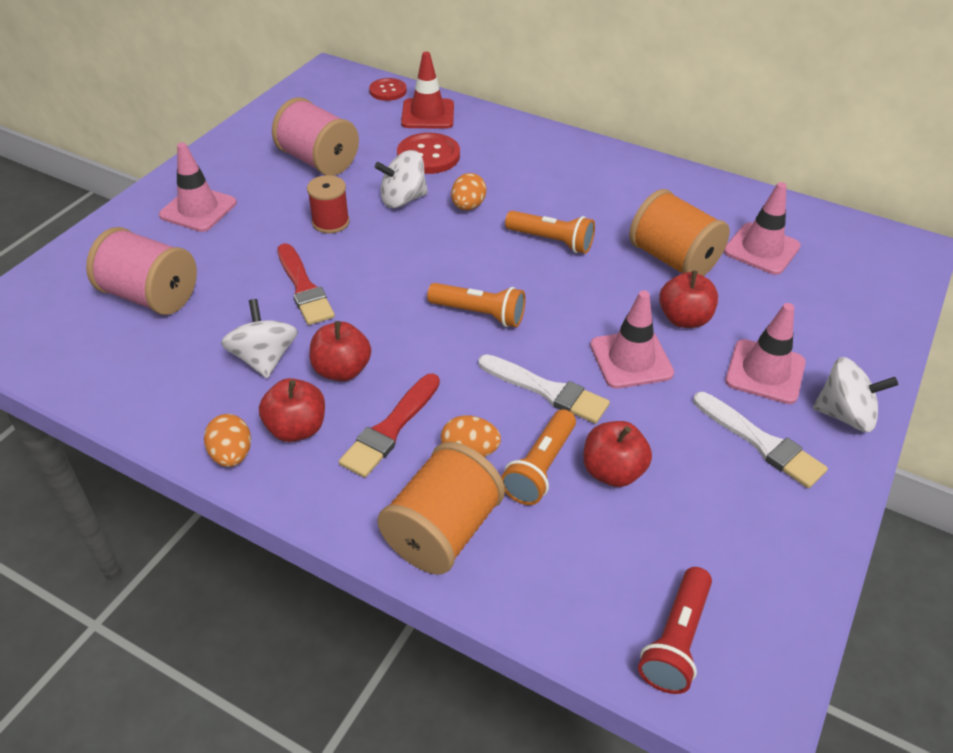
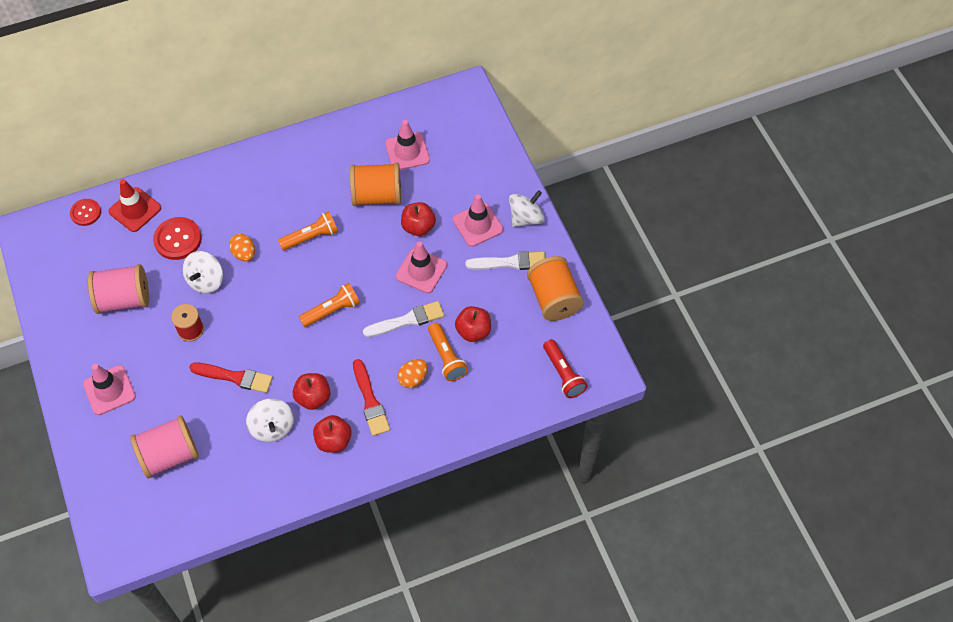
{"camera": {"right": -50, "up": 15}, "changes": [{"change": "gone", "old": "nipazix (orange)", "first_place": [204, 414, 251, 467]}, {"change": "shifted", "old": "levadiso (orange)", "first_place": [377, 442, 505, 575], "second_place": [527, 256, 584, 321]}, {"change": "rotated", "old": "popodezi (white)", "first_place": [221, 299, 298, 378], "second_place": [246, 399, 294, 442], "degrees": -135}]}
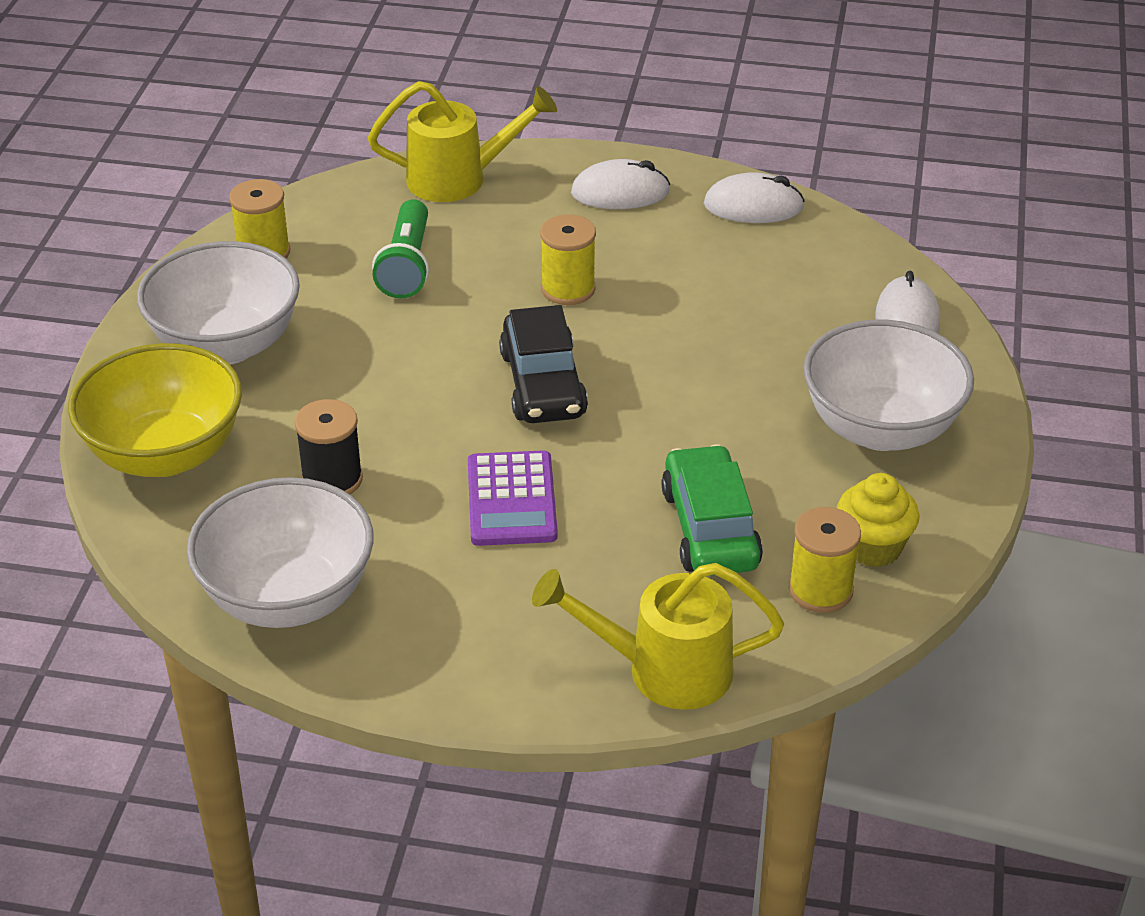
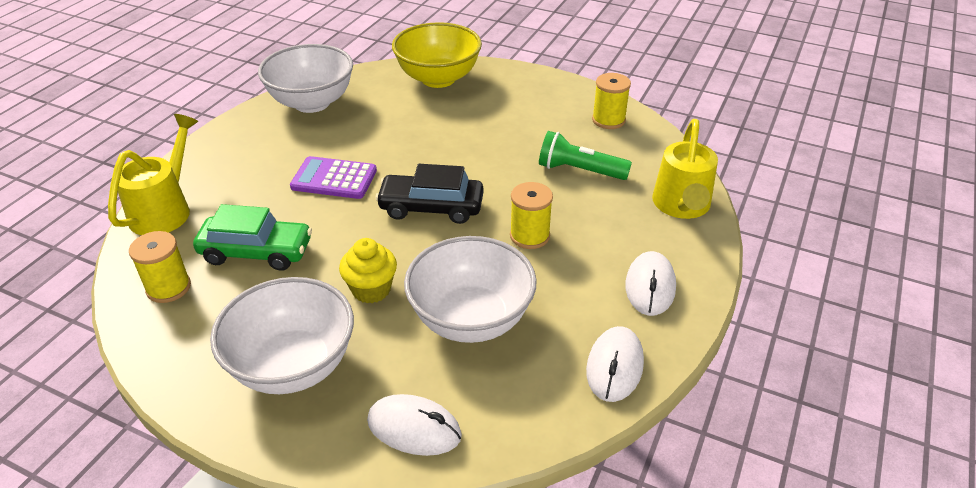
{"camera": {"right": 105, "up": 0}, "changes": [{"change": "gone", "old": "levadiso (black)", "first_place": [295, 399, 363, 494]}, {"change": "shifted", "old": "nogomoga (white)", "first_place": [137, 241, 300, 365], "second_place": [404, 236, 537, 343]}, {"change": "shifted", "old": "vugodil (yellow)", "first_place": [837, 473, 920, 567], "second_place": [339, 238, 397, 303]}]}
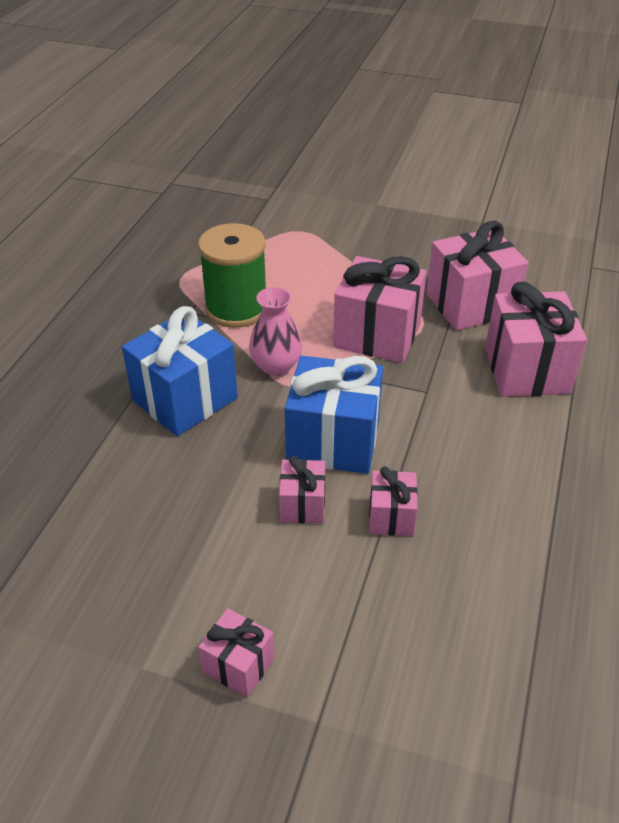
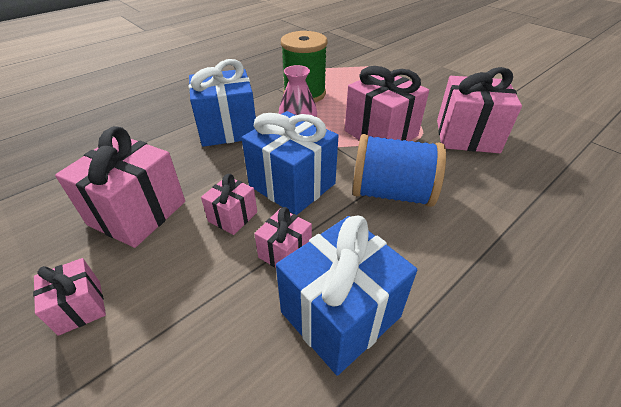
{"camera": {"right": 30, "up": 0}, "changes": [{"change": "new", "new": "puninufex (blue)", "second_place": [276, 216, 417, 376]}, {"change": "new", "new": "levadiso (blue)", "second_place": [353, 134, 446, 207]}, {"change": "shifted", "old": "puninufex (pink)", "first_place": [485, 282, 587, 397], "second_place": [55, 126, 185, 248]}]}
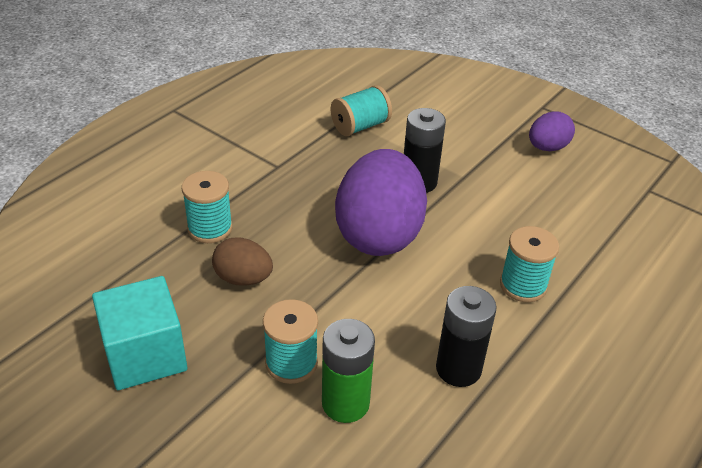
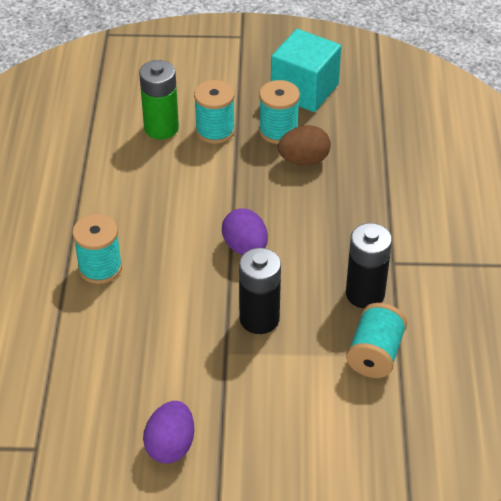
{"camera": {"right": 145, "up": 5}, "changes": [{"change": "shifted", "old": "levadiso (turquoise)", "first_place": [182, 171, 233, 243], "second_place": [259, 80, 300, 144]}, {"change": "shifted", "old": "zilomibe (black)", "first_place": [436, 286, 497, 387], "second_place": [346, 223, 392, 308]}, {"change": "scaled", "old": "nipazix (purple)", "first_place": [335, 149, 427, 256], "second_place": [222, 208, 268, 255], "factor": 0.5}]}
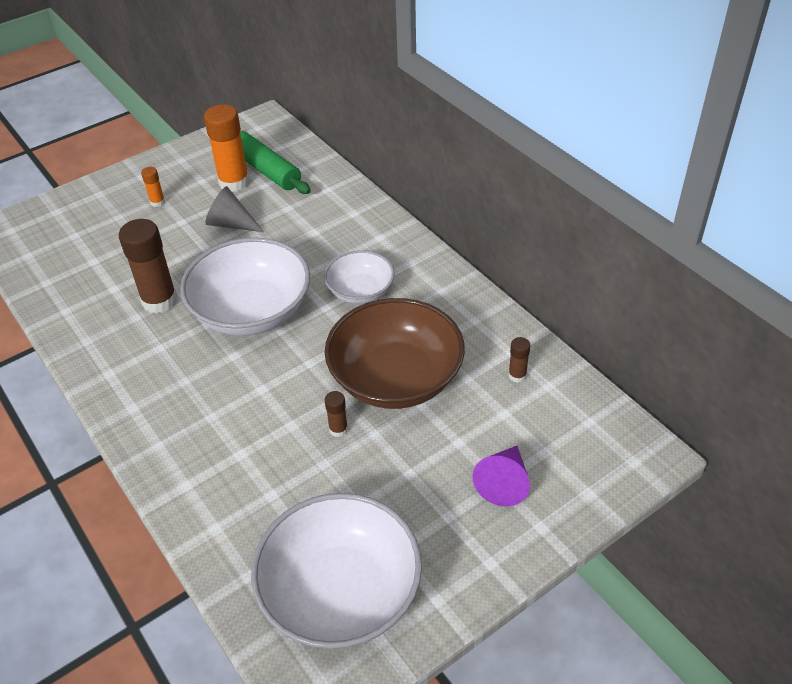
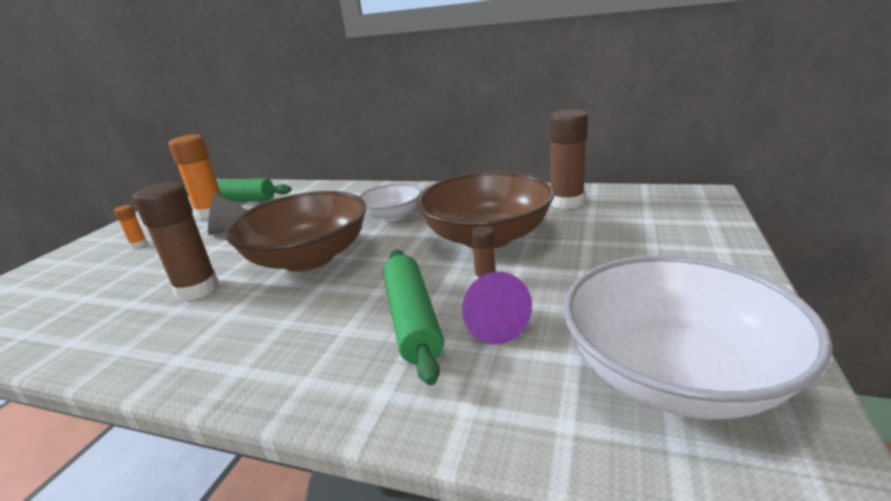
{"camera": {"right": -35, "up": -20}, "changes": [{"change": "new", "new": "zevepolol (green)", "second_place": [383, 250, 444, 385]}, {"change": "shifted", "old": "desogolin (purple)", "first_place": [472, 446, 530, 507], "second_place": [462, 272, 532, 344]}, {"change": "repainted", "old": "nogomoga (white)", "new": "nogomoga (brown)", "first_place": [180, 237, 310, 336], "second_place": [225, 191, 366, 271]}, {"change": "scaled", "old": "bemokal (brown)", "first_place": [508, 337, 530, 383], "second_place": [549, 110, 588, 209], "factor": 2.13}]}
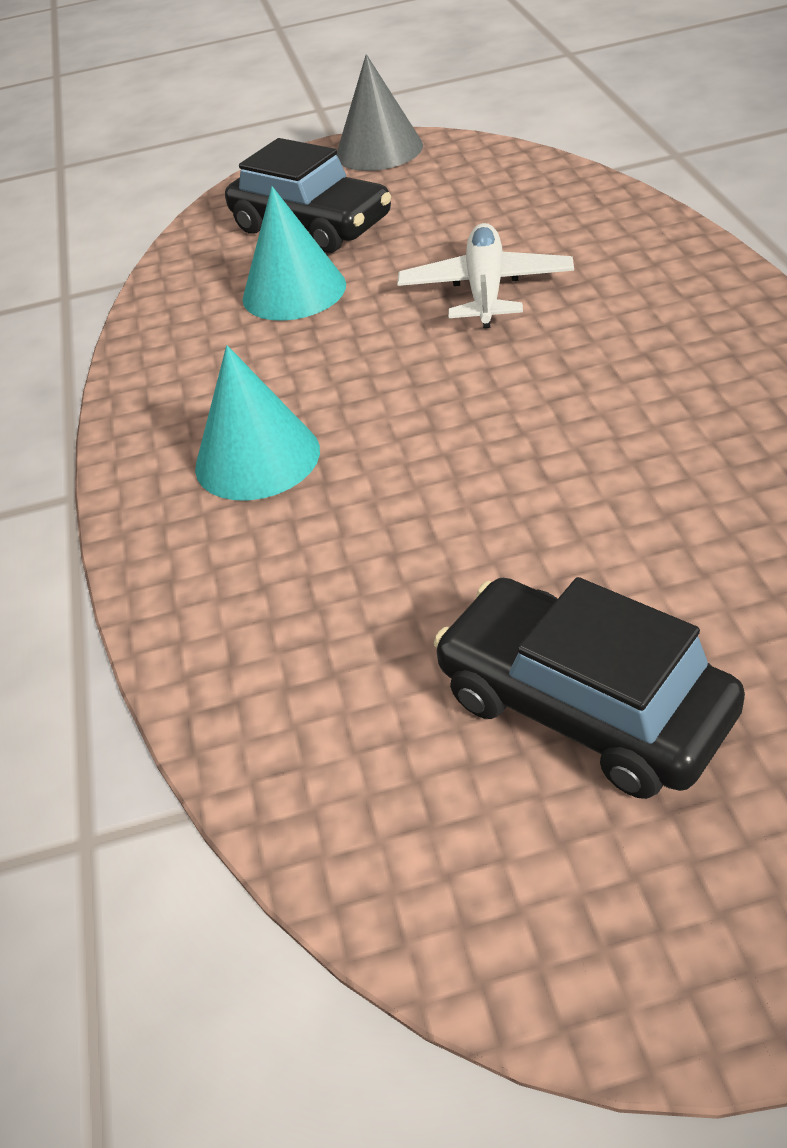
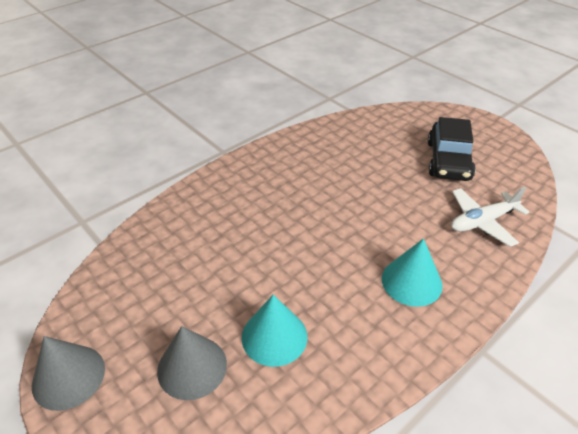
{"camera": {"right": -125, "up": 0}, "changes": [{"change": "shifted", "old": "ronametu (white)", "first_place": [397, 223, 574, 328], "second_place": [451, 187, 530, 247]}, {"change": "swapped", "old": "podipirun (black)", "new": "desogolin (grey)", "first_place": [225, 138, 391, 253], "second_place": [157, 326, 227, 400]}]}
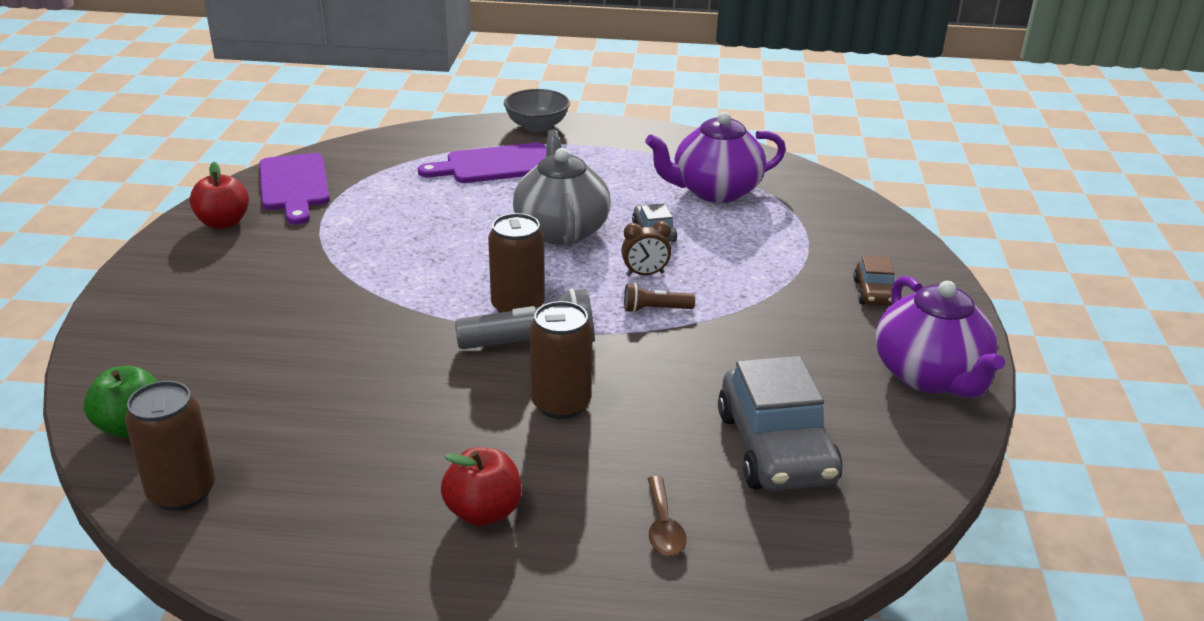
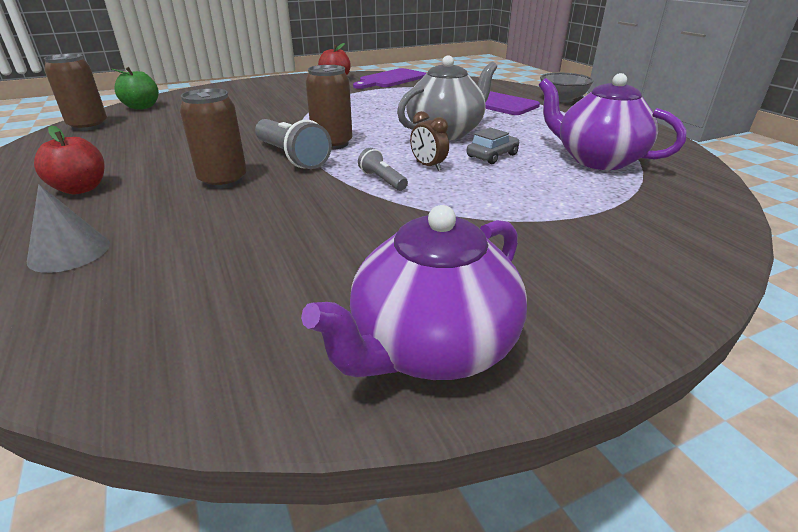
{"camera": {"right": 60, "up": 0}, "changes": [{"change": "gone", "old": "podipirun (grey)", "first_place": [718, 356, 843, 491]}, {"change": "gone", "old": "podipirun (brown)", "first_place": [853, 256, 895, 306]}, {"change": "swapped", "old": "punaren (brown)", "new": "desogolin (grey)", "first_place": [648, 476, 687, 556], "second_place": [27, 184, 110, 273]}, {"change": "repainted", "old": "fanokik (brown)", "new": "fanokik (grey)", "first_place": [624, 283, 695, 313], "second_place": [358, 148, 408, 191]}]}
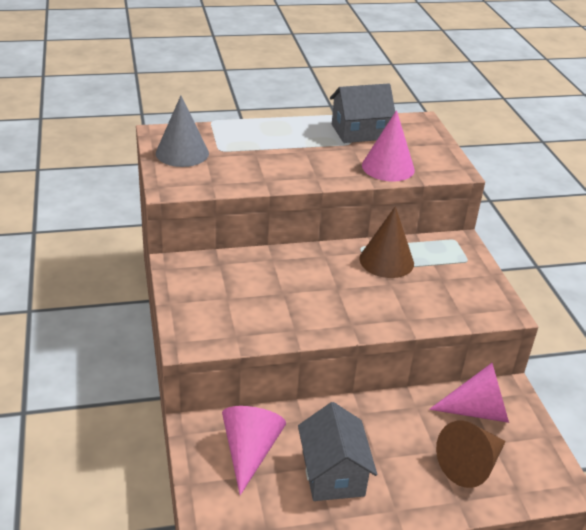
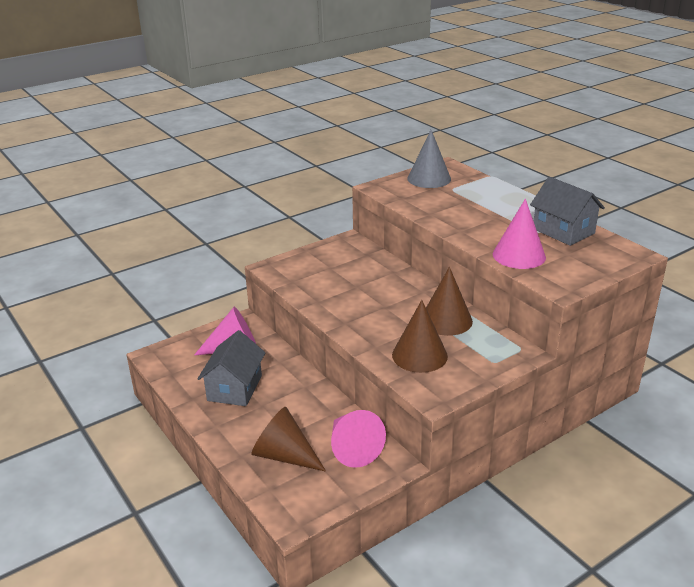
{"camera": {"right": 70, "up": -5}, "changes": [{"change": "new", "new": "desogolin (brown)", "second_place": [392, 300, 448, 373]}, {"change": "rotated", "old": "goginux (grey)", "first_place": [298, 402, 377, 501], "second_place": [197, 330, 266, 406], "degrees": -45}]}
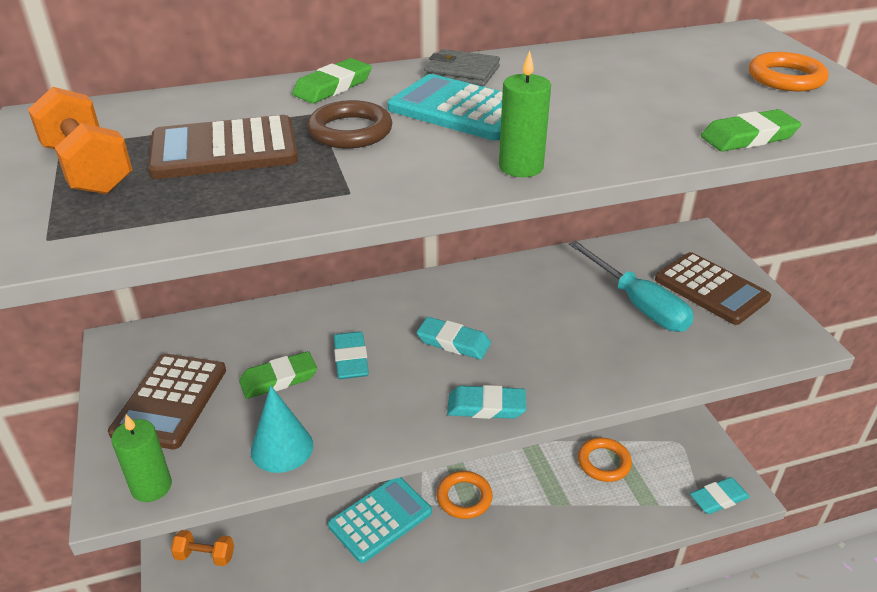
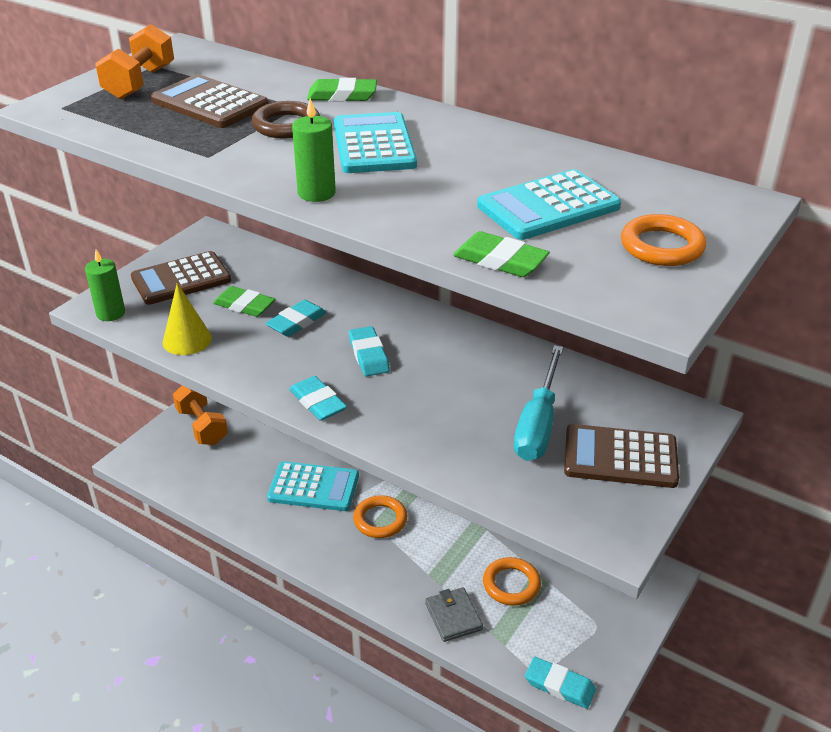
{"camera": {"right": 50, "up": 0}, "changes": [{"change": "new", "new": "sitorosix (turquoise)", "second_place": [477, 169, 621, 240]}, {"change": "shifted", "old": "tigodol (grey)", "first_place": [424, 49, 500, 86], "second_place": [425, 587, 483, 642]}, {"change": "repainted", "old": "desogolin (turquoise)", "new": "desogolin (yellow)", "first_place": [251, 385, 313, 473], "second_place": [163, 283, 212, 355]}, {"change": "rotated", "old": "sitorosix (brown)", "first_place": [655, 252, 771, 325], "second_place": [564, 424, 679, 488], "degrees": 90}, {"change": "scaled", "old": "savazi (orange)", "first_place": [171, 530, 234, 566], "second_place": [173, 386, 228, 445], "factor": 1.53}]}
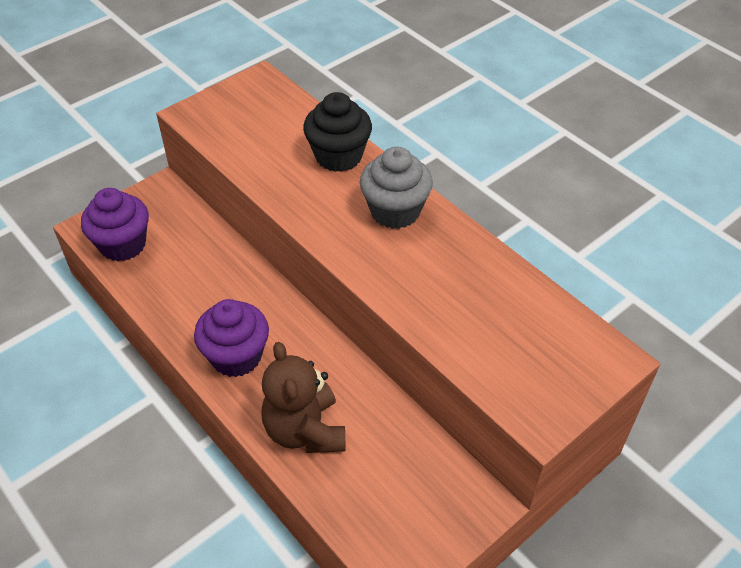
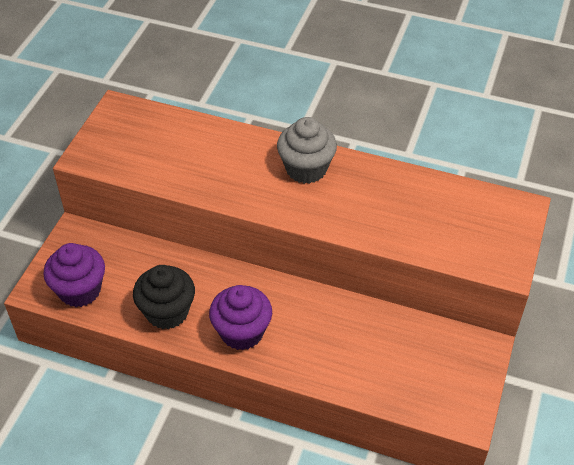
{"camera": {"right": -30, "up": 0}, "changes": [{"change": "gone", "old": "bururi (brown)", "first_place": [261, 342, 345, 453]}, {"change": "shifted", "old": "vugodil (black)", "first_place": [303, 92, 372, 172], "second_place": [133, 265, 195, 329]}]}
